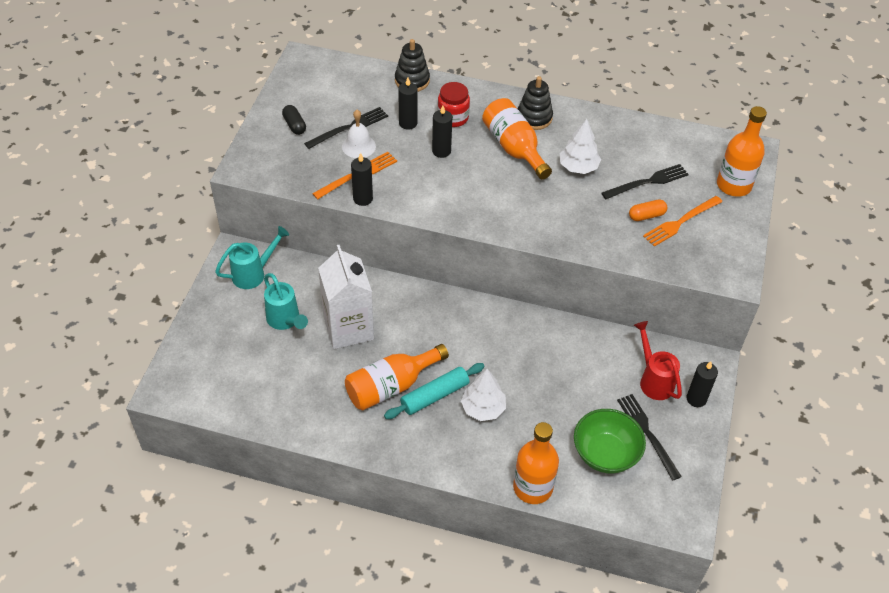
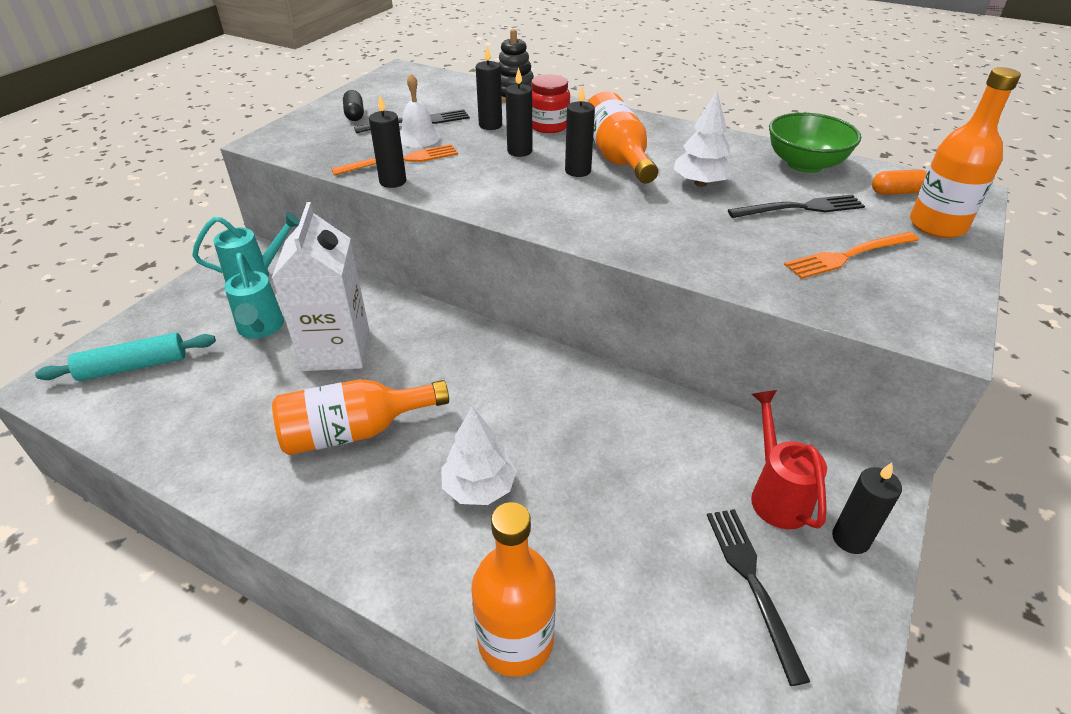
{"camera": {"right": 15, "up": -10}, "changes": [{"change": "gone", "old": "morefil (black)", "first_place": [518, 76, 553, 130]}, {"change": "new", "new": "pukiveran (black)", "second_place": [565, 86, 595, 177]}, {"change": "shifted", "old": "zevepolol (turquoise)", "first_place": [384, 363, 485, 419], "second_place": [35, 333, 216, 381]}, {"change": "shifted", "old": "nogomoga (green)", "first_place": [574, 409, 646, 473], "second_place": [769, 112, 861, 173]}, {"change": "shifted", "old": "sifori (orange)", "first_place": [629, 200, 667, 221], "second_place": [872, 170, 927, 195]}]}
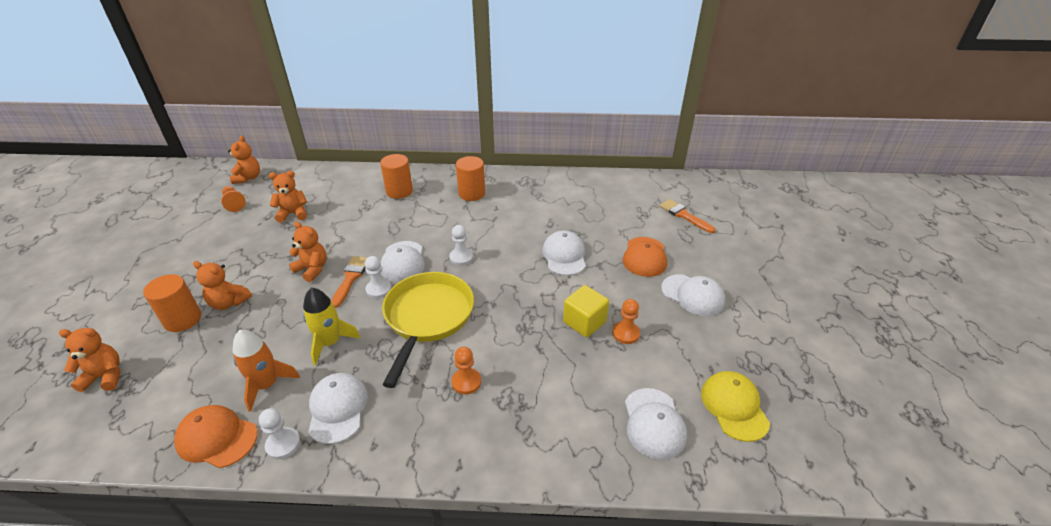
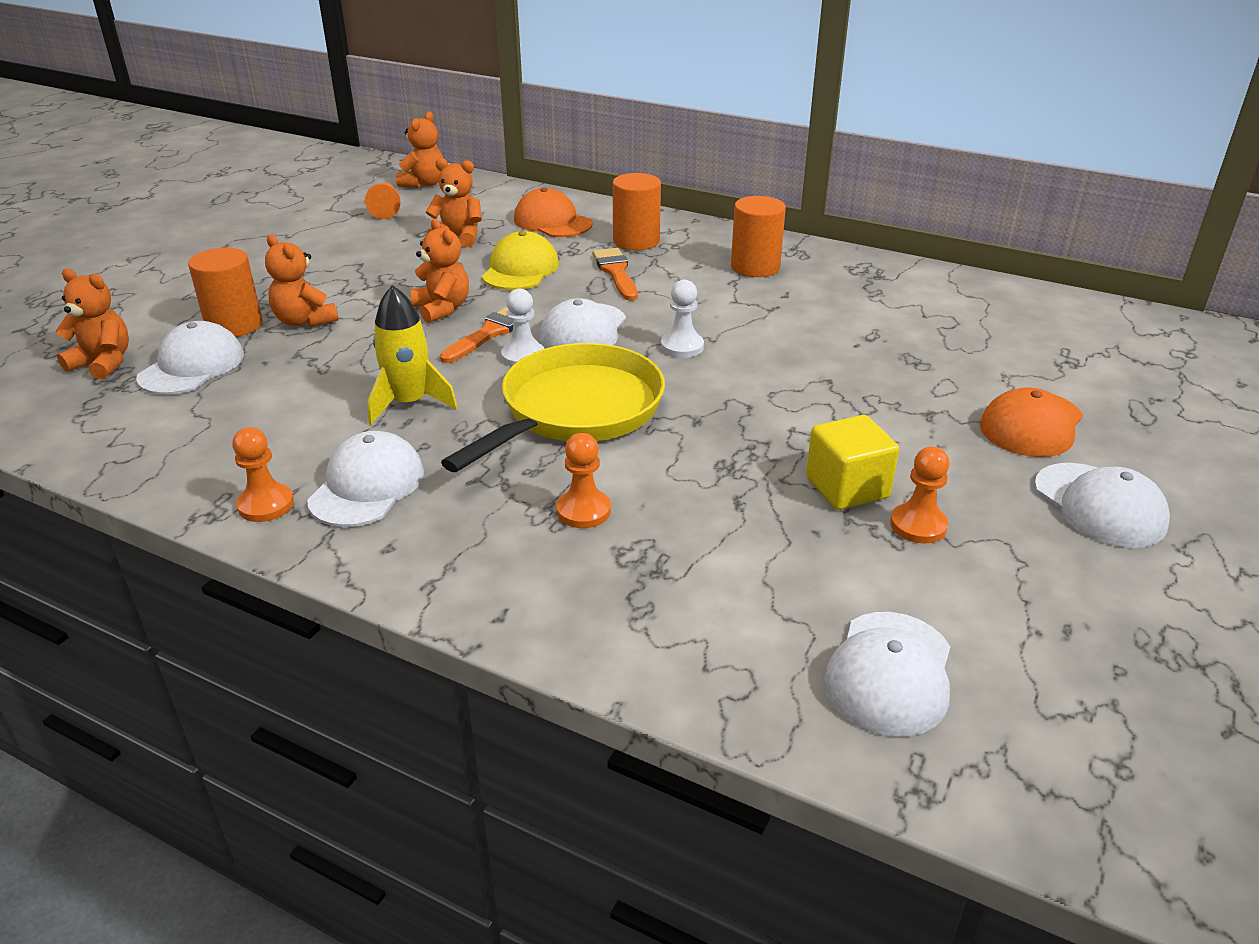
{"camera": {"right": 25, "up": -5}, "changes": [{"change": "gone", "old": "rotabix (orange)", "first_place": [233, 330, 300, 412]}, {"change": "shifted", "old": "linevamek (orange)", "first_place": [174, 405, 258, 468], "second_place": [514, 187, 593, 237]}, {"change": "shifted", "old": "linevamek (white)", "first_place": [542, 231, 586, 276], "second_place": [136, 321, 244, 395]}, {"change": "shifted", "old": "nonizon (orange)", "first_place": [660, 199, 716, 233], "second_place": [592, 248, 638, 301]}, {"change": "shifted", "old": "linevamek (yellow)", "first_place": [701, 371, 770, 442], "second_place": [482, 231, 559, 290]}, {"change": "repainted", "old": "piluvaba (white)", "new": "piluvaba (orange)", "first_place": [259, 408, 300, 459], "second_place": [232, 427, 294, 522]}]}
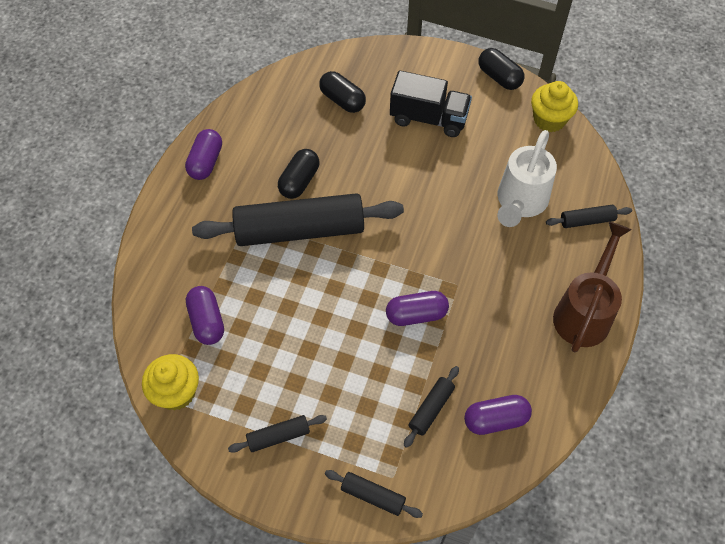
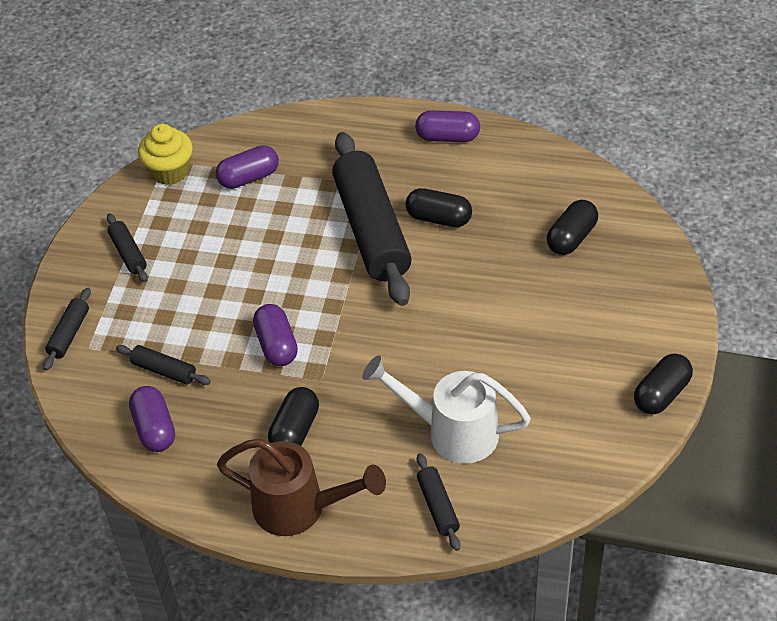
{"camera": {"right": 85, "up": -10}, "changes": [{"change": "gone", "old": "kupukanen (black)", "first_place": [390, 70, 472, 137]}, {"change": "gone", "old": "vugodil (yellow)", "first_place": [531, 81, 578, 132]}, {"change": "new", "new": "sifori (black)", "second_place": [268, 387, 319, 446]}]}
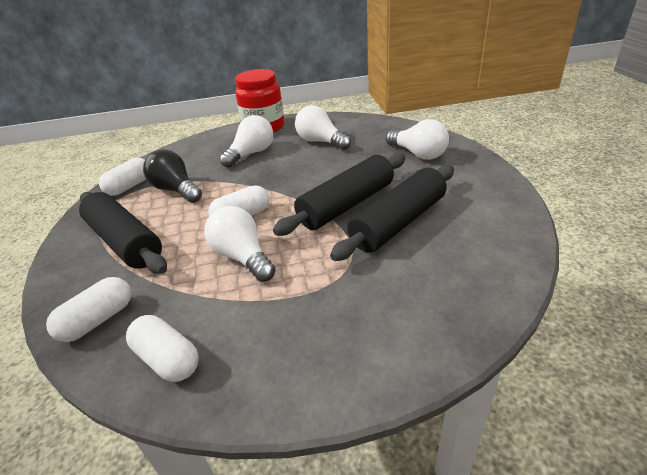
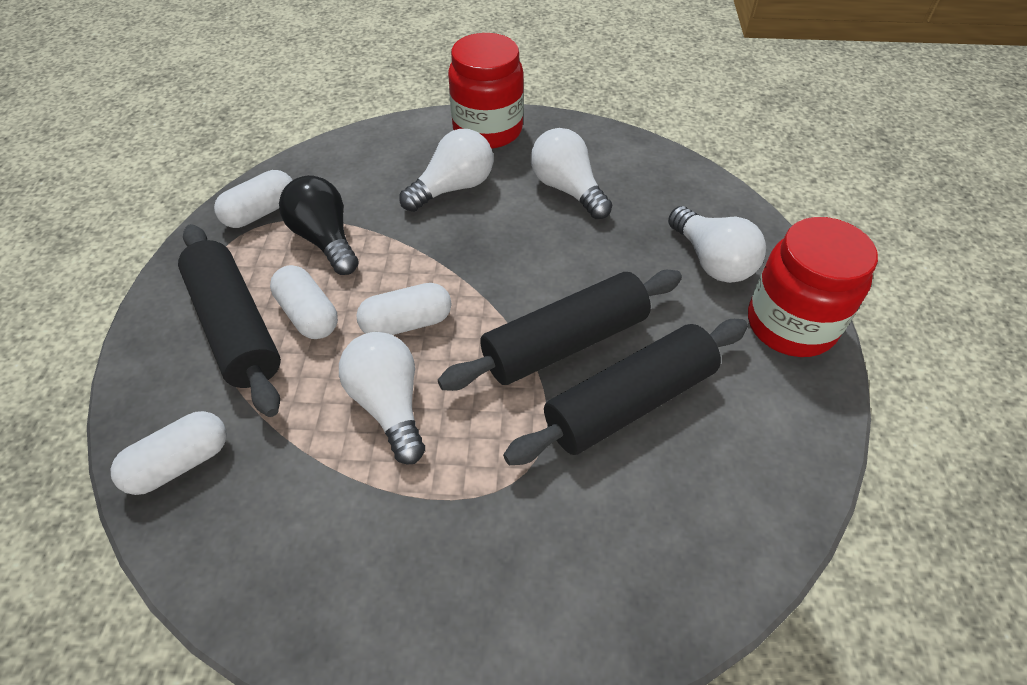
{"camera": {"right": 10, "up": 15}, "changes": [{"change": "new", "new": "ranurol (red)", "second_place": [748, 217, 878, 357]}, {"change": "shifted", "old": "sifori (white)", "first_place": [126, 315, 199, 382], "second_place": [270, 265, 338, 339]}]}
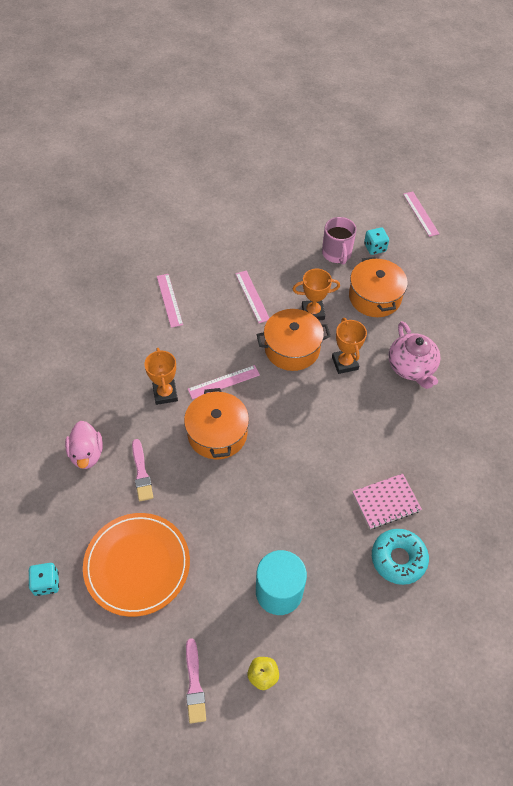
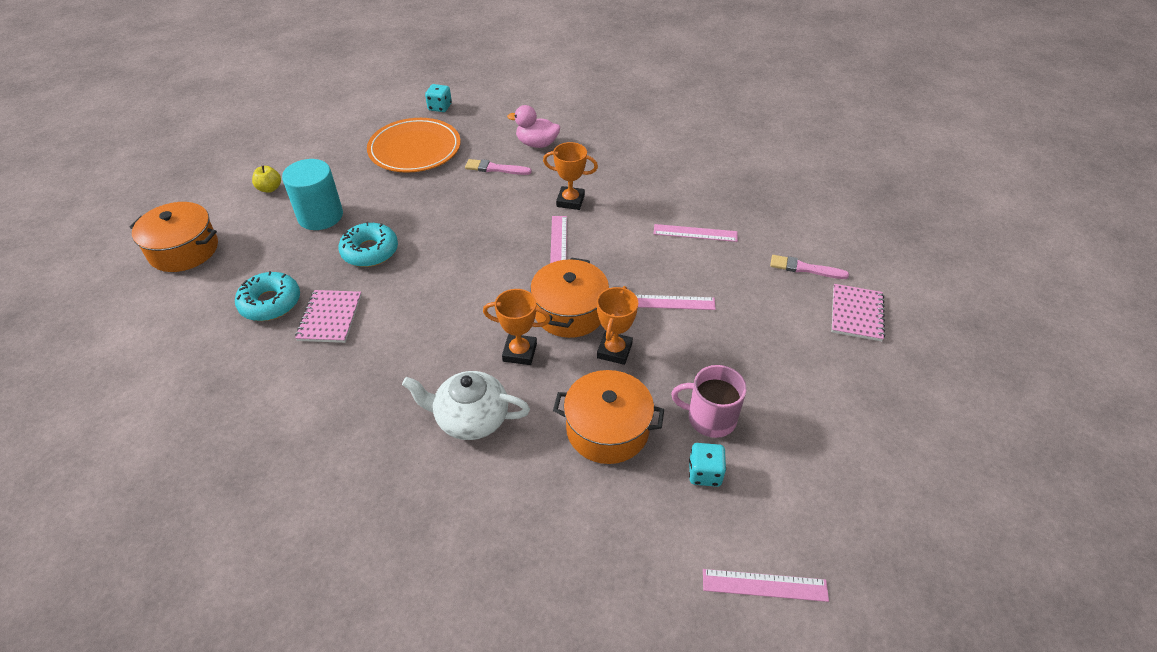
{"camera": {"right": 115, "up": -10}, "changes": [{"change": "new", "new": "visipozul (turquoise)", "second_place": [338, 222, 398, 267]}, {"change": "new", "new": "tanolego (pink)", "second_place": [832, 284, 885, 341]}, {"change": "shifted", "old": "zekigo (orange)", "first_place": [184, 388, 249, 460], "second_place": [129, 202, 218, 272]}, {"change": "shifted", "old": "nonizon (pink)", "first_place": [186, 638, 206, 724], "second_place": [770, 255, 849, 279]}, {"change": "repainted", "old": "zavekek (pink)", "new": "zavekek (white)", "first_place": [389, 321, 441, 389], "second_place": [402, 371, 530, 440]}]}
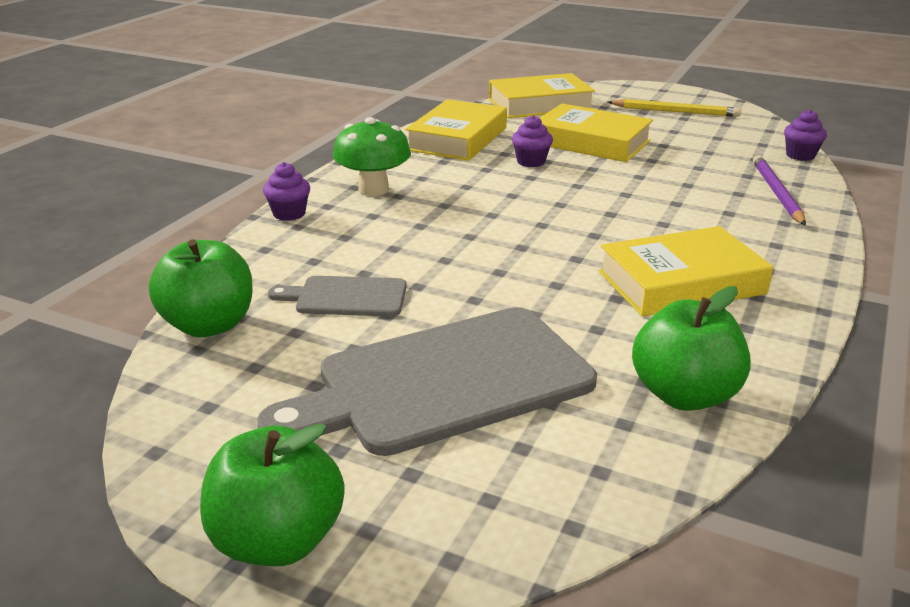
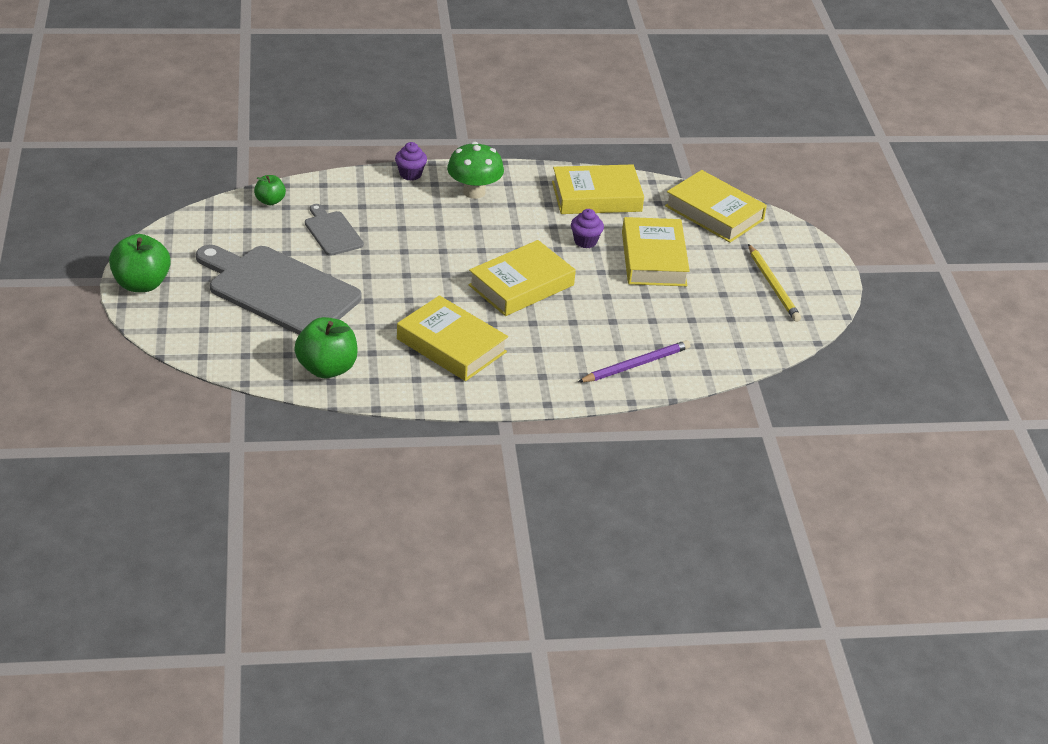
{"camera": {"right": 55, "up": 10}, "changes": [{"change": "gone", "old": "vugodil (purple)", "first_place": [784, 109, 827, 161]}, {"change": "new", "new": "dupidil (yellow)", "second_place": [468, 240, 576, 316]}, {"change": "scaled", "old": "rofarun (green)", "first_place": [149, 239, 253, 337], "second_place": [254, 175, 286, 205], "factor": 0.56}]}
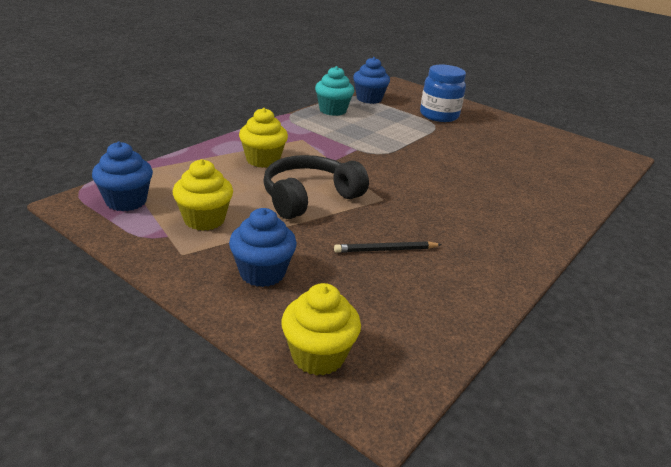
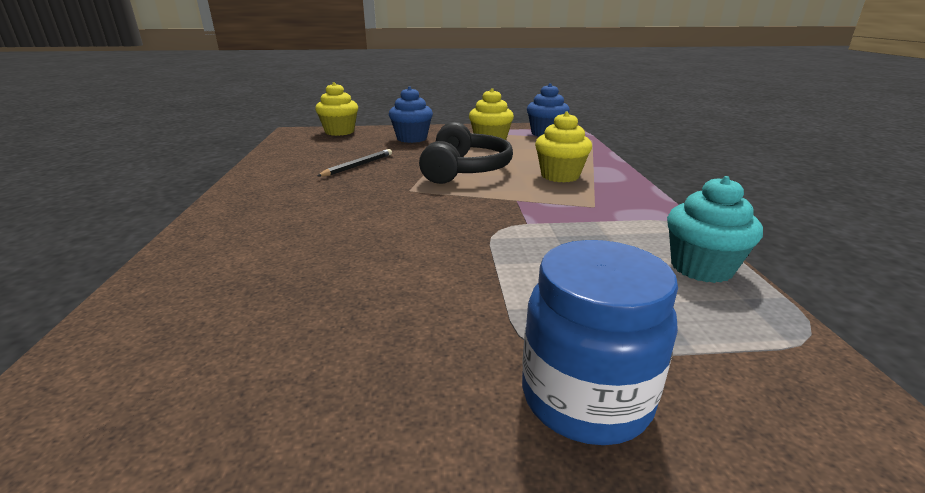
{"camera": {"right": 140, "up": -5}, "changes": [{"change": "gone", "old": "vugodil (blue)", "first_place": [353, 57, 390, 104]}]}
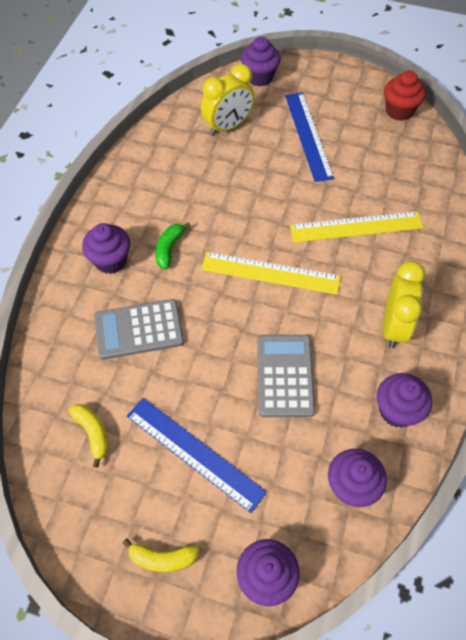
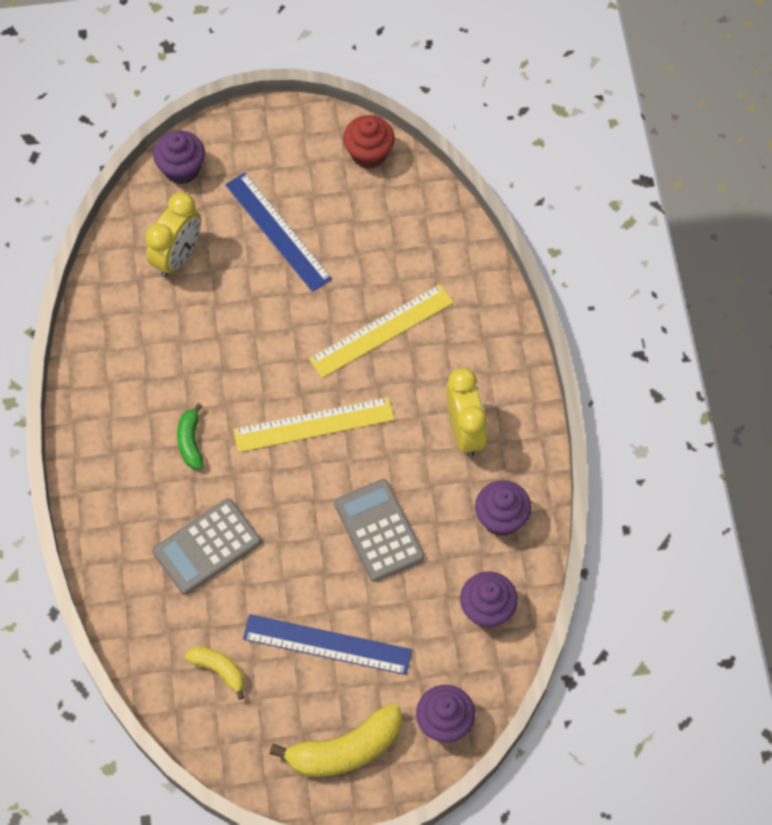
{"camera": {"right": -25, "up": 5}, "changes": [{"change": "gone", "old": "vugodil (purple)", "first_place": [82, 223, 130, 274]}, {"change": "scaled", "old": "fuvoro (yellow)", "first_place": [123, 538, 199, 572], "second_place": [270, 703, 402, 777], "factor": 1.8}]}
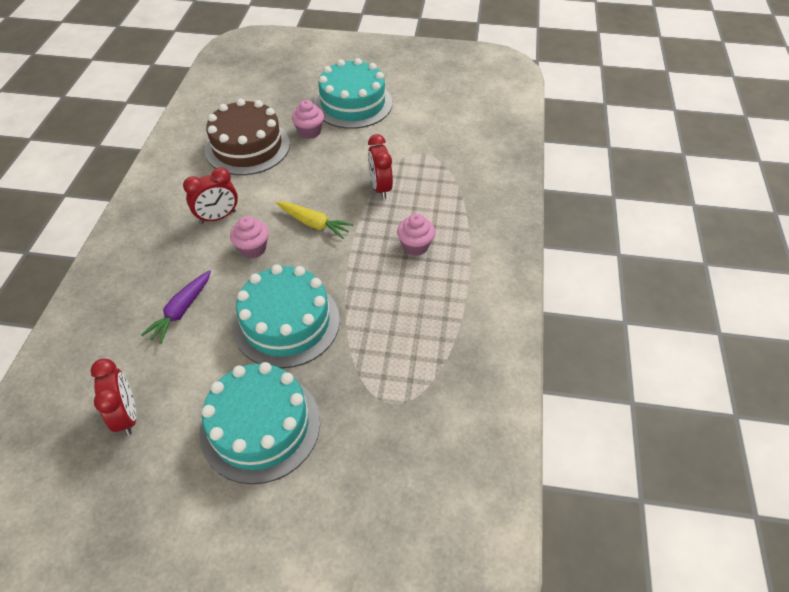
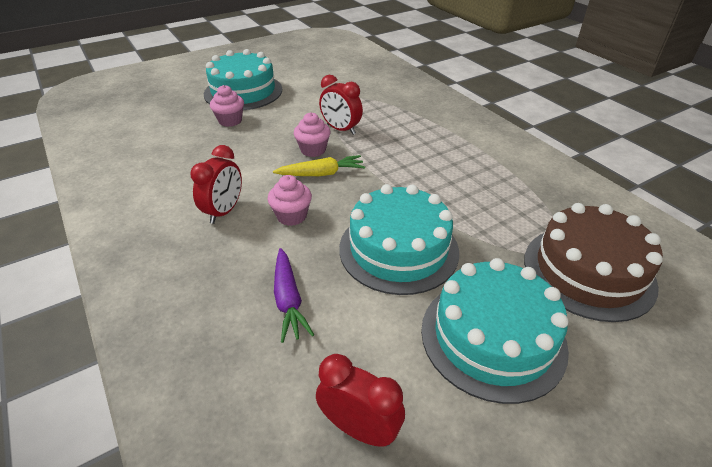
{"camera": {"right": -40, "up": -10}, "changes": [{"change": "shifted", "old": "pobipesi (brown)", "first_place": [205, 99, 290, 175], "second_place": [524, 203, 663, 322]}, {"change": "shifted", "old": "vugodil (pink)", "first_place": [397, 214, 435, 256], "second_place": [294, 112, 330, 157]}]}
